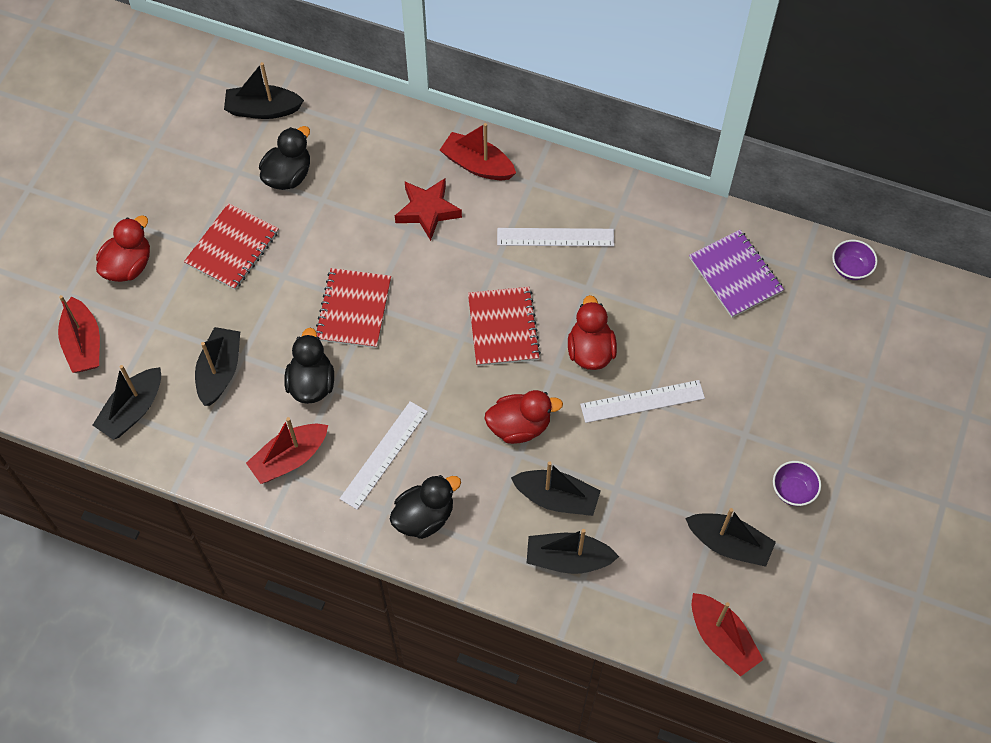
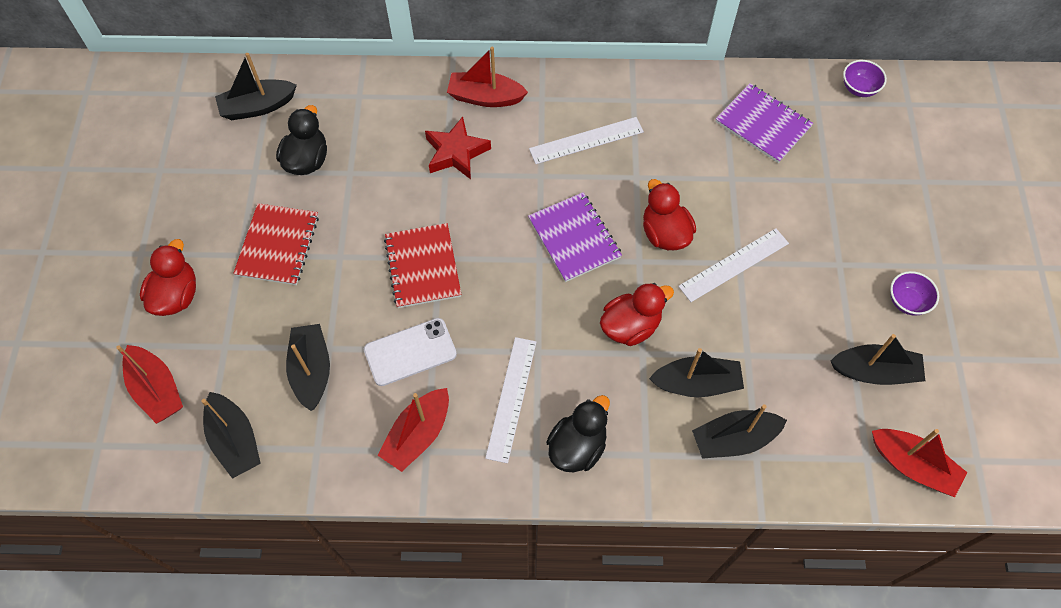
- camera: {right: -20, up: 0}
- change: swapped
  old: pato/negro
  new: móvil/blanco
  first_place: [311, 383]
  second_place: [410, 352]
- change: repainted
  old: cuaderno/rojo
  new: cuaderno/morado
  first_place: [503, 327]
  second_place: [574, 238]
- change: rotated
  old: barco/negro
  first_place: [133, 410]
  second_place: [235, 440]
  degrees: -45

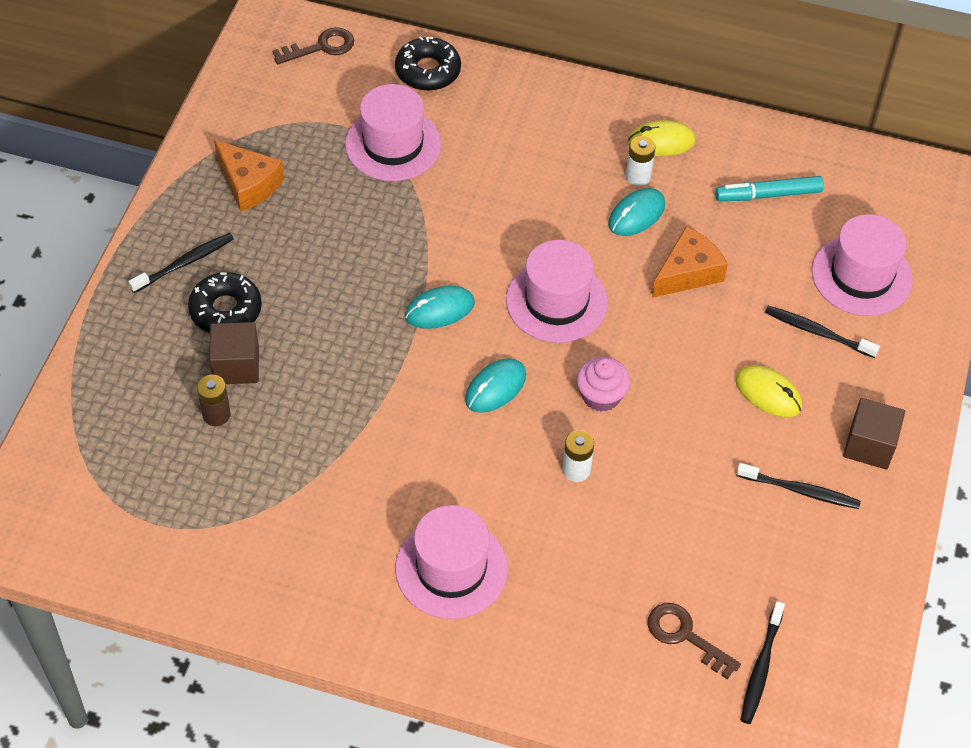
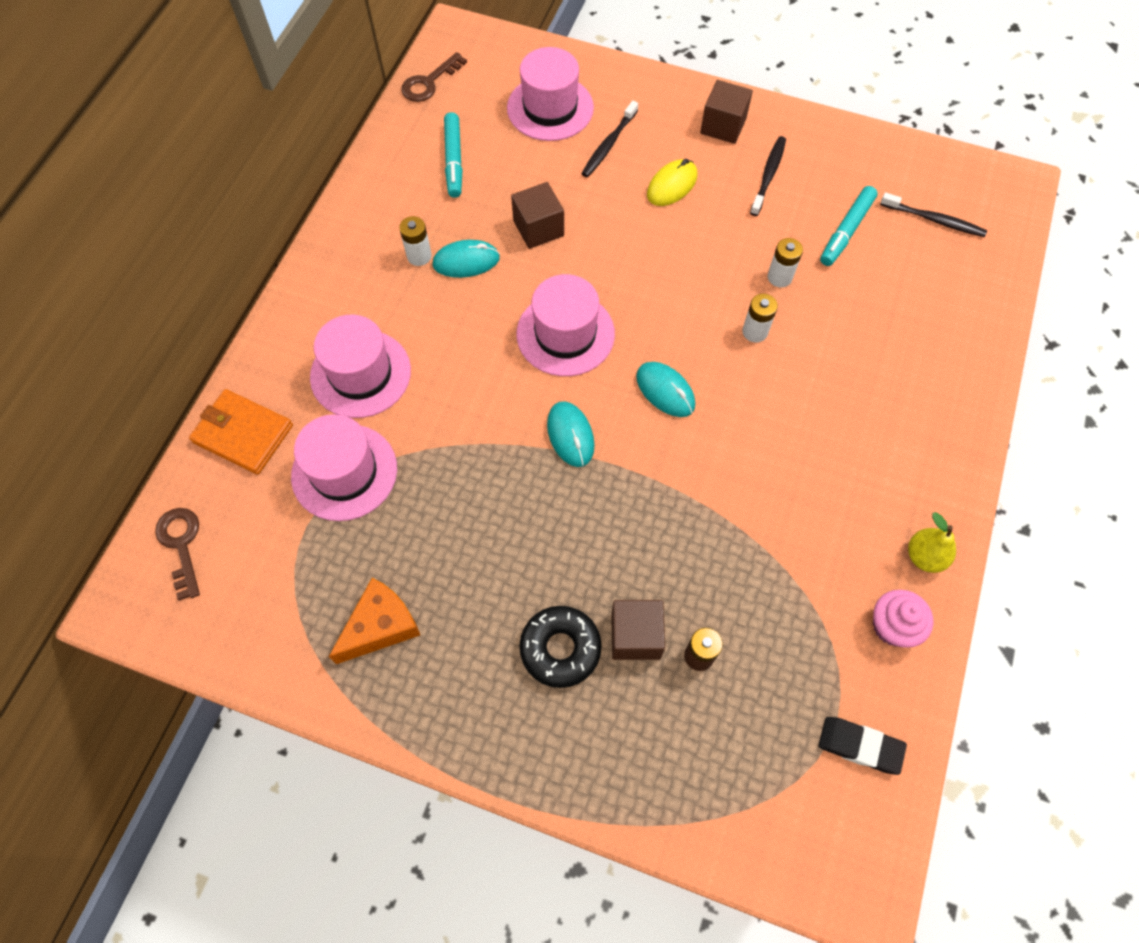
- camera: {right: -85, up: 10}
- change: gone
  old: cepillo de dientes/negro
  first_place: [185, 263]
- change: gone
  old: ratón/amarillo
  first_place: [661, 141]
- change: new
  new: pila/blanco
  second_place: [779, 277]
- change: new
  new: goma de borrar/negro
  second_place: [860, 746]
- change: new
  new: rotulador/turquesa
  second_place: [846, 231]
- change: new
  new: pera/amarillo
  second_place: [924, 556]
- change: shifted
  old: sombrero/rosa
  first_place: [451, 568]
  second_place: [360, 374]
- change: shifted
  old: magdalena/rosa
  first_place: [601, 396]
  second_place: [893, 626]
- change: shifted
  old: llave/marrón
  first_place: [685, 636]
  second_place: [429, 82]
- change: swapped
  old: rosquilla/negro
  new: cartera/naranja
  first_place: [428, 71]
  second_place: [243, 434]
- change: swapped
  old: queso/naranja
  new: cubo/marrón
  first_place: [688, 273]
  second_place: [538, 228]
- change: rotated
  old: ratón/turquesa
  first_place: [636, 215]
  second_place: [466, 261]
  degrees: -60

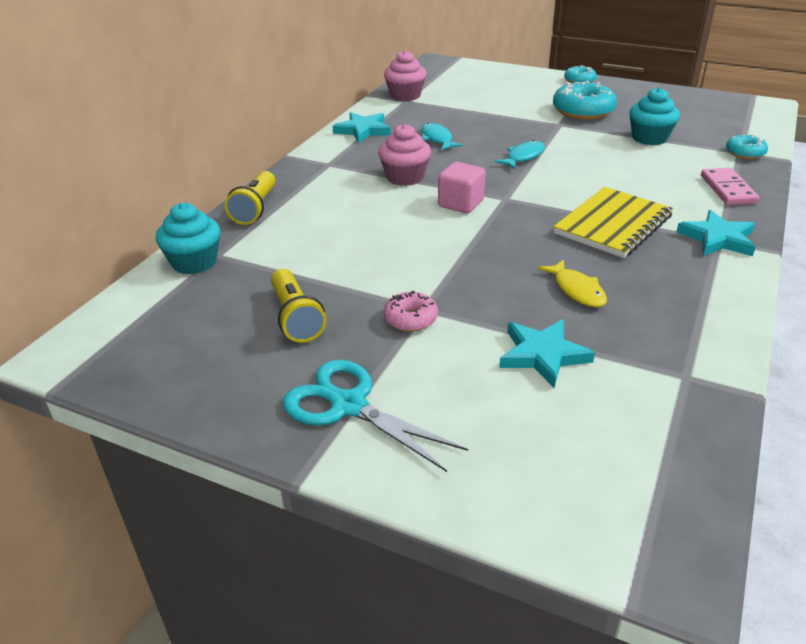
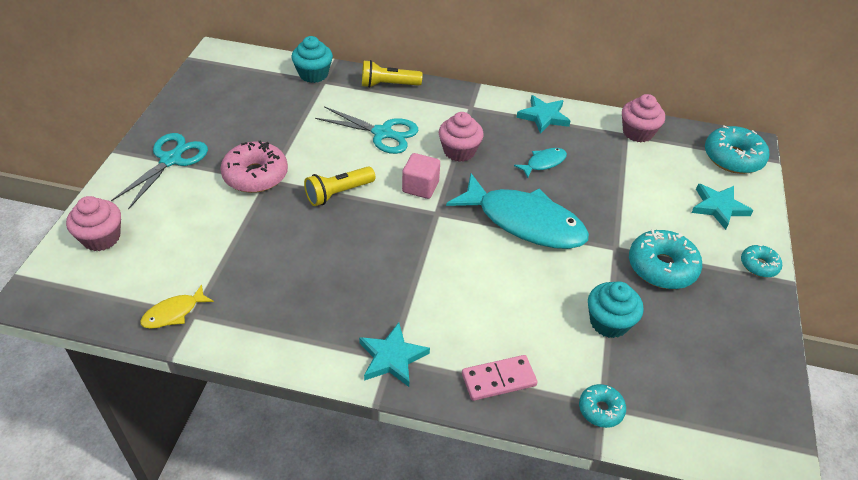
- camera: {right: 75, up: 10}
- change: gone
  old: cuaderno/amarillo
  first_place: [613, 225]
- change: new
  new: magdalena/rosa
  second_place: [101, 238]
- change: new
  new: tijeras/turquesa
  second_place: [382, 133]
- change: new
  new: rosquilla/turquesa
  second_place: [733, 158]
- change: shifted
  old: lámpara de mano/amarillo
  first_place: [296, 317]
  second_place: [338, 193]
- change: shifted
  old: estrella/turquesa
  first_place: [542, 355]
  second_place: [718, 207]
- change: shifted
  old: pez/amarillo
  first_place: [577, 290]
  second_place: [173, 313]
- change: scaled
  old: rosquilla/rosa
  first_place: [410, 319]
  second_place: [255, 175]
  factor: 1.8
- change: scaled
  old: pez/turquesa
  first_place: [523, 157]
  second_place: [524, 222]
  factor: 2.28

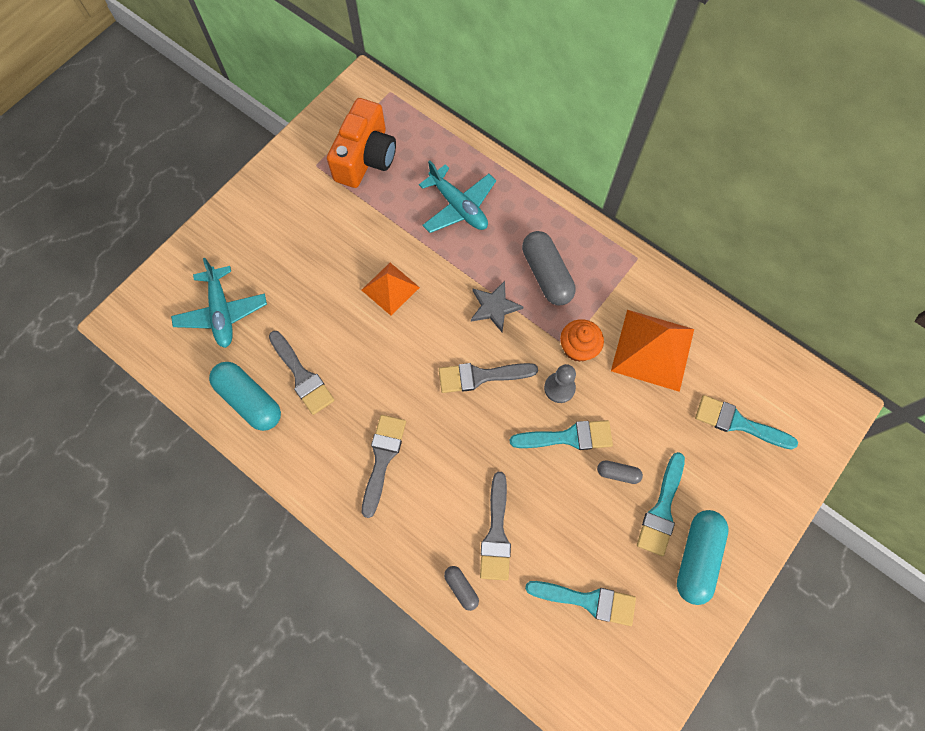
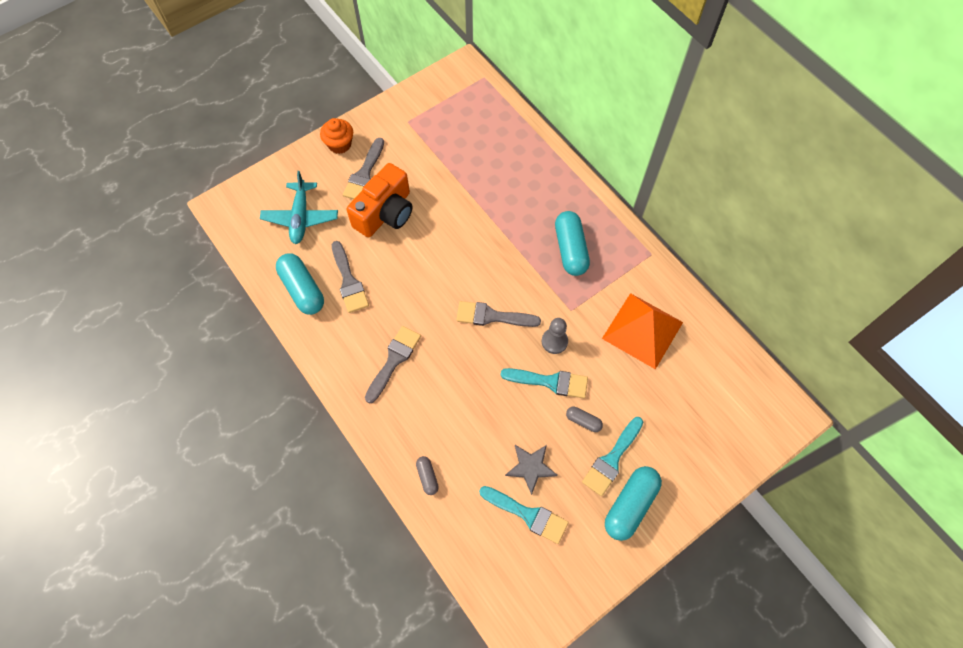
- camera: {right: 15, up: -5}
- change: gone
  old: pirámide/naranja
  first_place: [390, 288]
- change: gone
  old: avión/turquesa
  first_place: [458, 206]
- change: gone
  old: pincel/turquesa
  first_place: [738, 423]
- change: shifted
  old: cámara/naranja
  first_place: [366, 158]
  second_place: [385, 213]
- change: shifted
  old: estrella/gris
  first_place: [494, 307]
  second_place: [531, 467]
- change: shifted
  old: pincel/gris
  first_place: [496, 533]
  second_place: [364, 174]
- change: shifted
  old: magdalena/naranja
  first_place: [578, 348]
  second_place: [339, 144]
- change: repainted
  old: cápsula/gris
  new: cápsula/turquesa
  first_place: [546, 274]
  second_place: [570, 249]

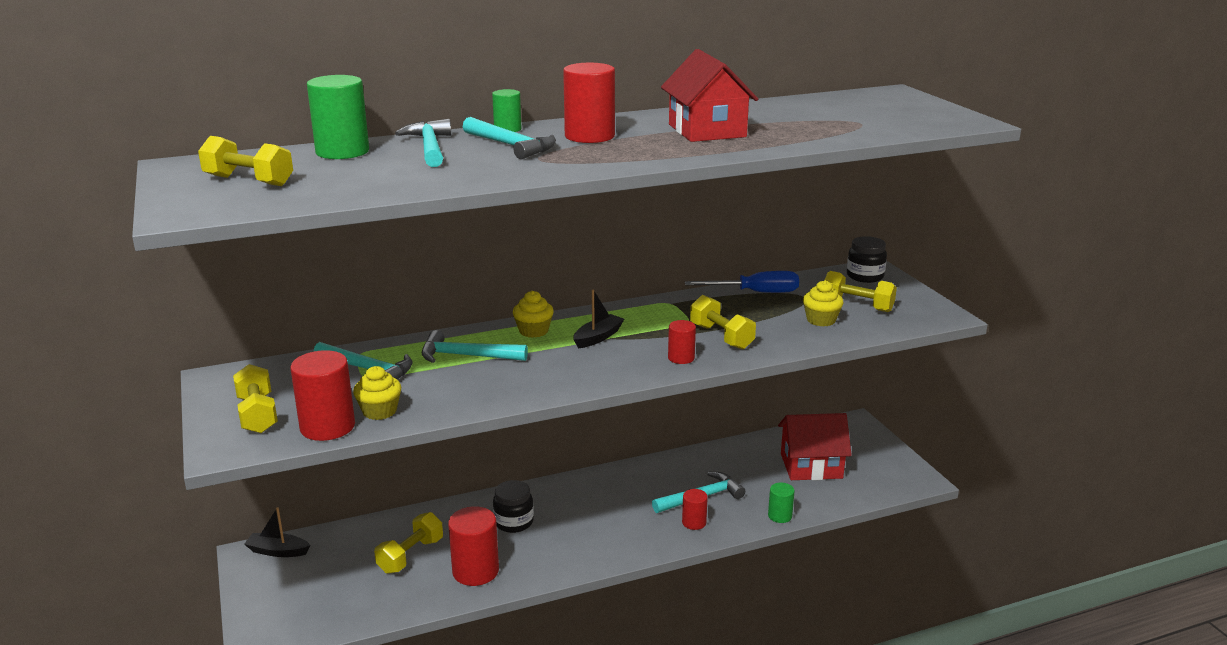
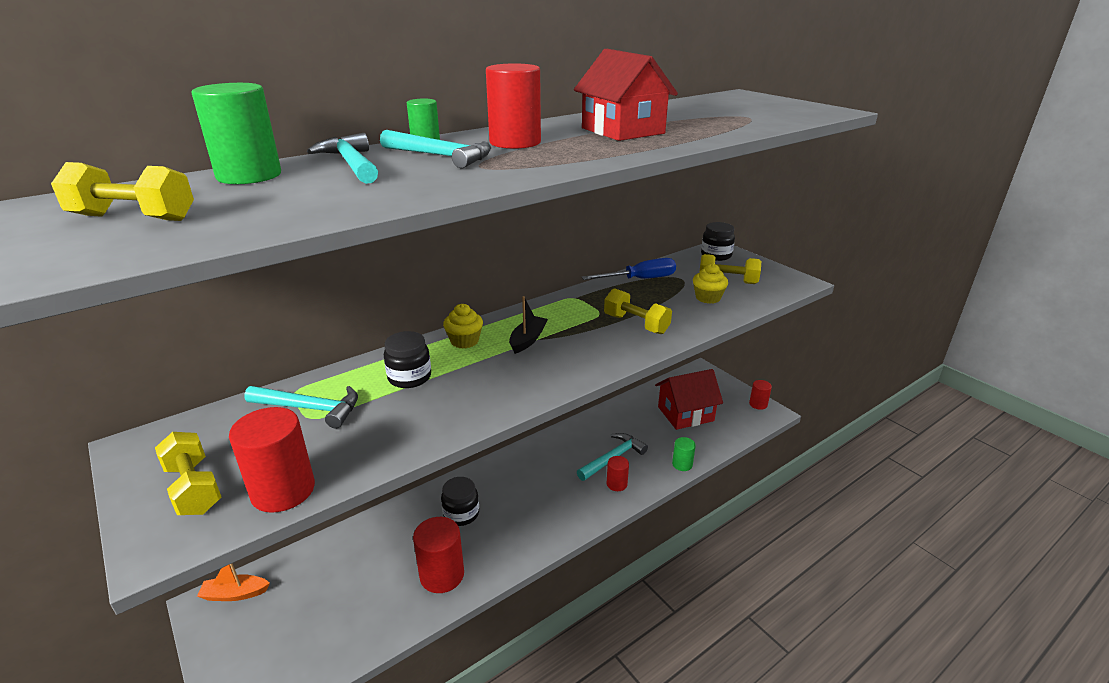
- camera: {right: -15, up: 5}
- change: gone
  old: magdalena/amarillo
  first_place: [379, 411]
- change: gone
  old: mancuerna/amarillo
  first_place: [410, 555]
- change: shifted
  old: cilindro/rojo
  first_place: [681, 358]
  second_place: [758, 404]
- change: swapped
  old: martillo/turquesa
  new: tarro/negro
  first_place: [467, 356]
  second_place: [409, 377]
- change: repainted
  old: barco/negro
  new: barco/naranja
  first_place: [278, 551]
  second_place: [235, 594]

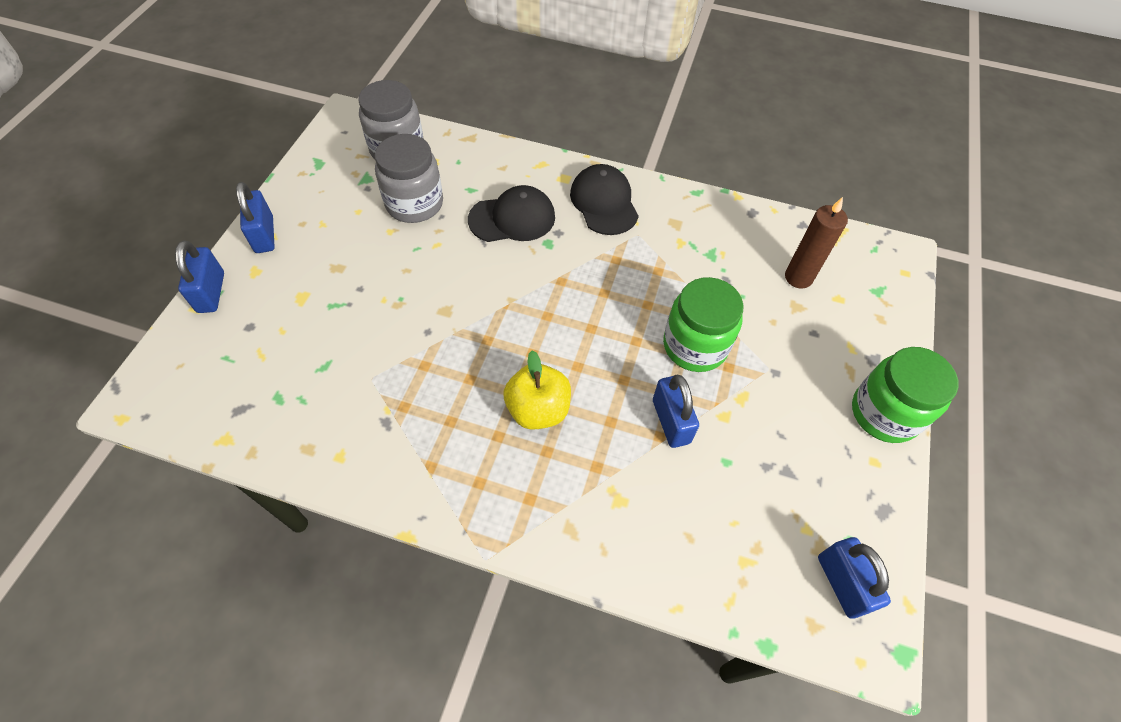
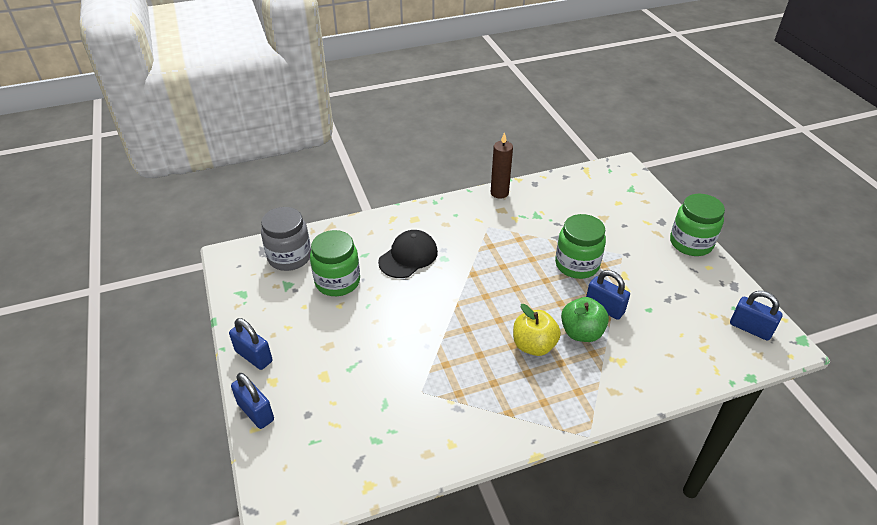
- camera: {right: -35, up: -15}
- change: gone
  old: gorra/negro
  first_place: [604, 203]
- change: new
  new: manzana/verde
  second_place: [581, 332]
- change: shifted
  old: vela/marrón
  first_place: [798, 277]
  second_place: [499, 193]
- change: repainted
  old: tarro/gris
  new: tarro/verde
  first_place: [414, 204]
  second_place: [337, 281]

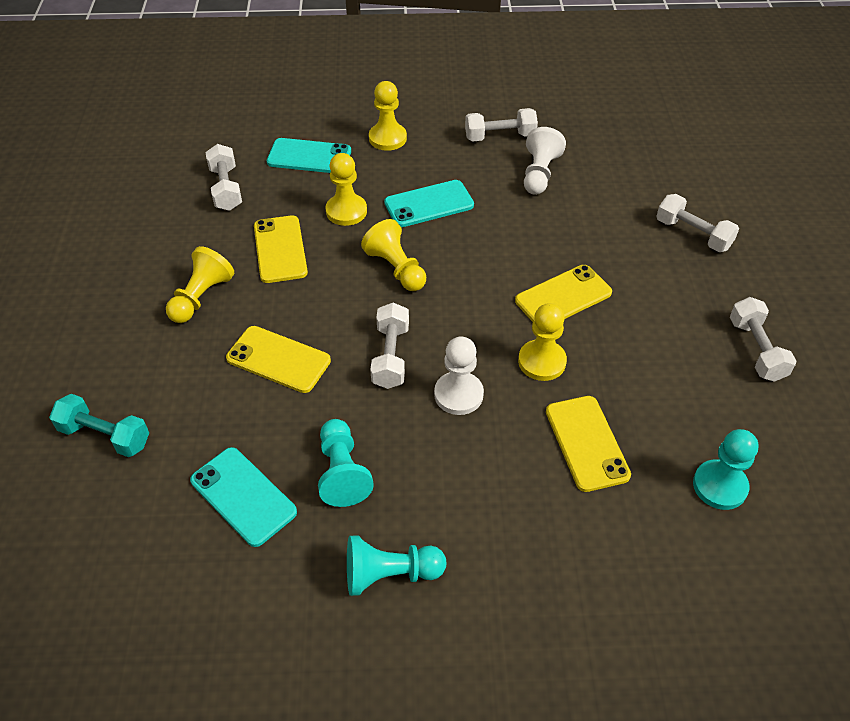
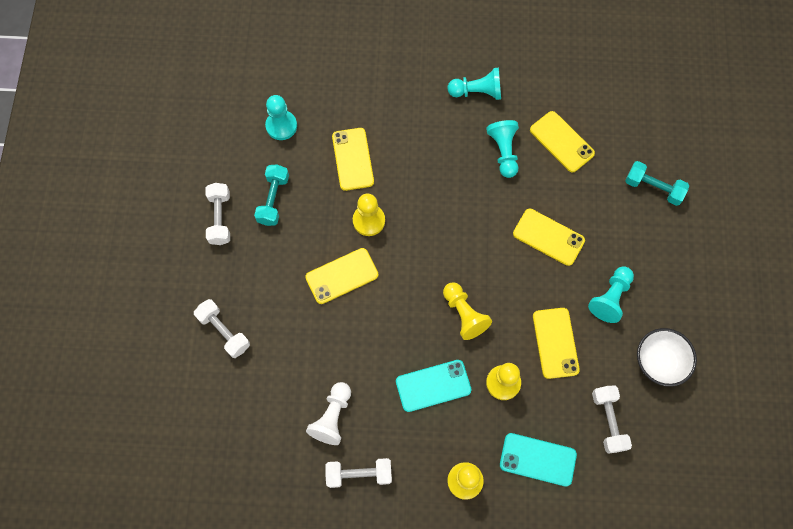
- camera: {right: -175, up: 20}
- change: gone
  old: mancuerna/blanco
  first_place: [391, 356]
- change: gone
  old: peón/blanco
  first_place: [458, 394]
- change: new
  new: mancuerna/turquesa
  second_place: [273, 200]
- change: new
  new: cuenco/blanco
  second_place: [659, 362]
- change: repainted
  old: peón/amarillo
  new: peón/turquesa
  first_place: [201, 297]
  second_place: [610, 298]
- change: repainted
  old: móvil/turquesa
  new: móvil/amarillo
  first_place: [243, 496]
  second_place: [561, 142]

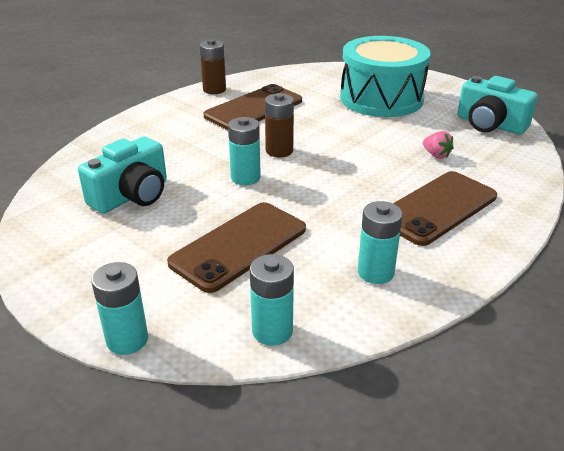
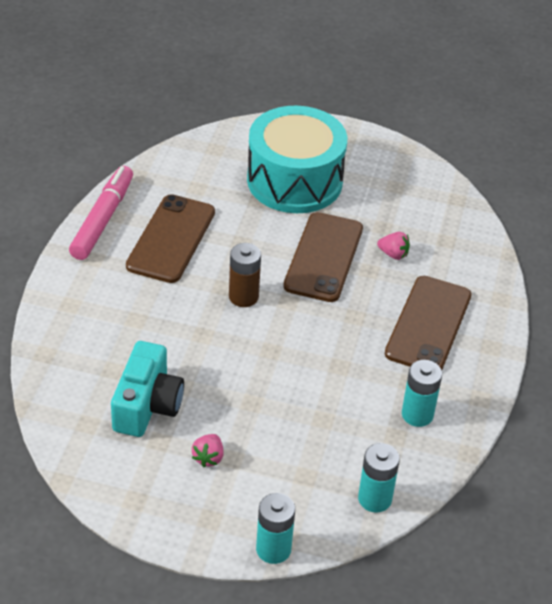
- camera: {right: -30, up: 10}
- change: gone
  old: pila/turquesa
  first_place: [245, 178]
- change: gone
  old: cámara/turquesa
  first_place: [490, 124]
- change: new
  new: fresa/rosa
  second_place: [208, 457]
- change: shifted
  old: móvil/marrón
  first_place: [239, 246]
  second_place: [323, 257]
- change: swapped
  old: pila/marrón
  new: rotulador/rosa
  first_place: [214, 89]
  second_place: [102, 219]

